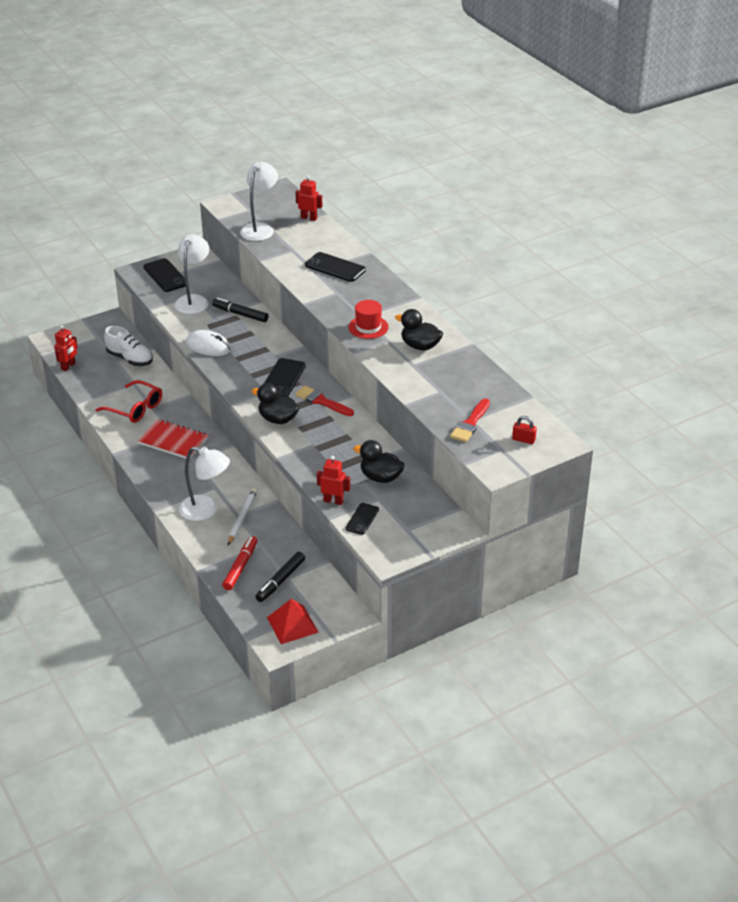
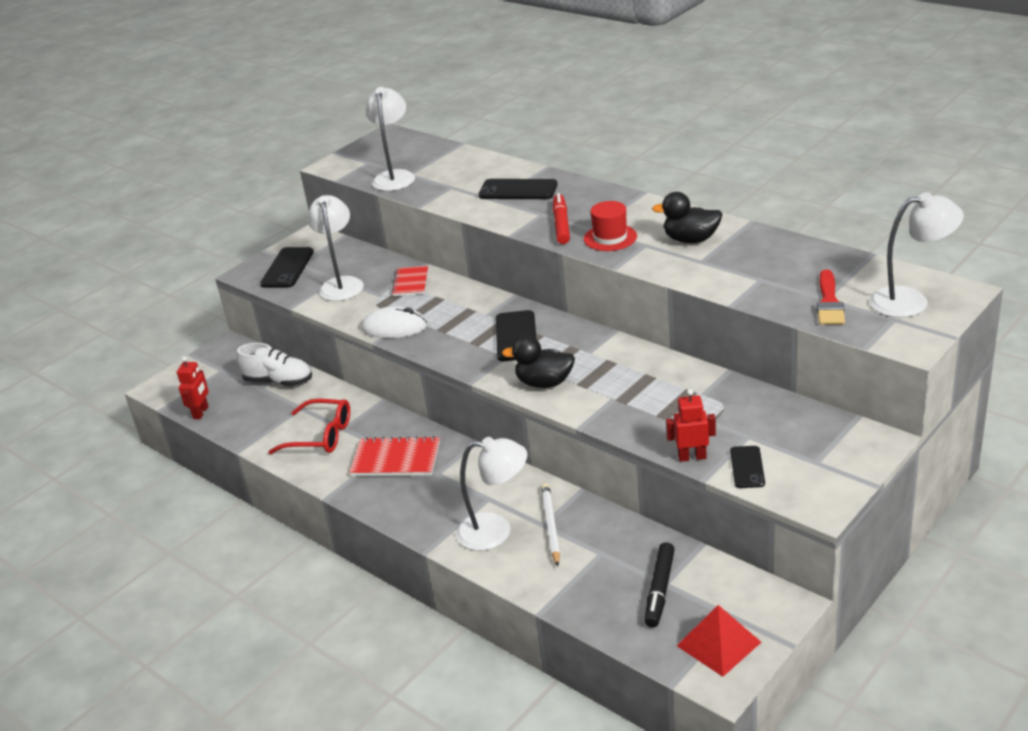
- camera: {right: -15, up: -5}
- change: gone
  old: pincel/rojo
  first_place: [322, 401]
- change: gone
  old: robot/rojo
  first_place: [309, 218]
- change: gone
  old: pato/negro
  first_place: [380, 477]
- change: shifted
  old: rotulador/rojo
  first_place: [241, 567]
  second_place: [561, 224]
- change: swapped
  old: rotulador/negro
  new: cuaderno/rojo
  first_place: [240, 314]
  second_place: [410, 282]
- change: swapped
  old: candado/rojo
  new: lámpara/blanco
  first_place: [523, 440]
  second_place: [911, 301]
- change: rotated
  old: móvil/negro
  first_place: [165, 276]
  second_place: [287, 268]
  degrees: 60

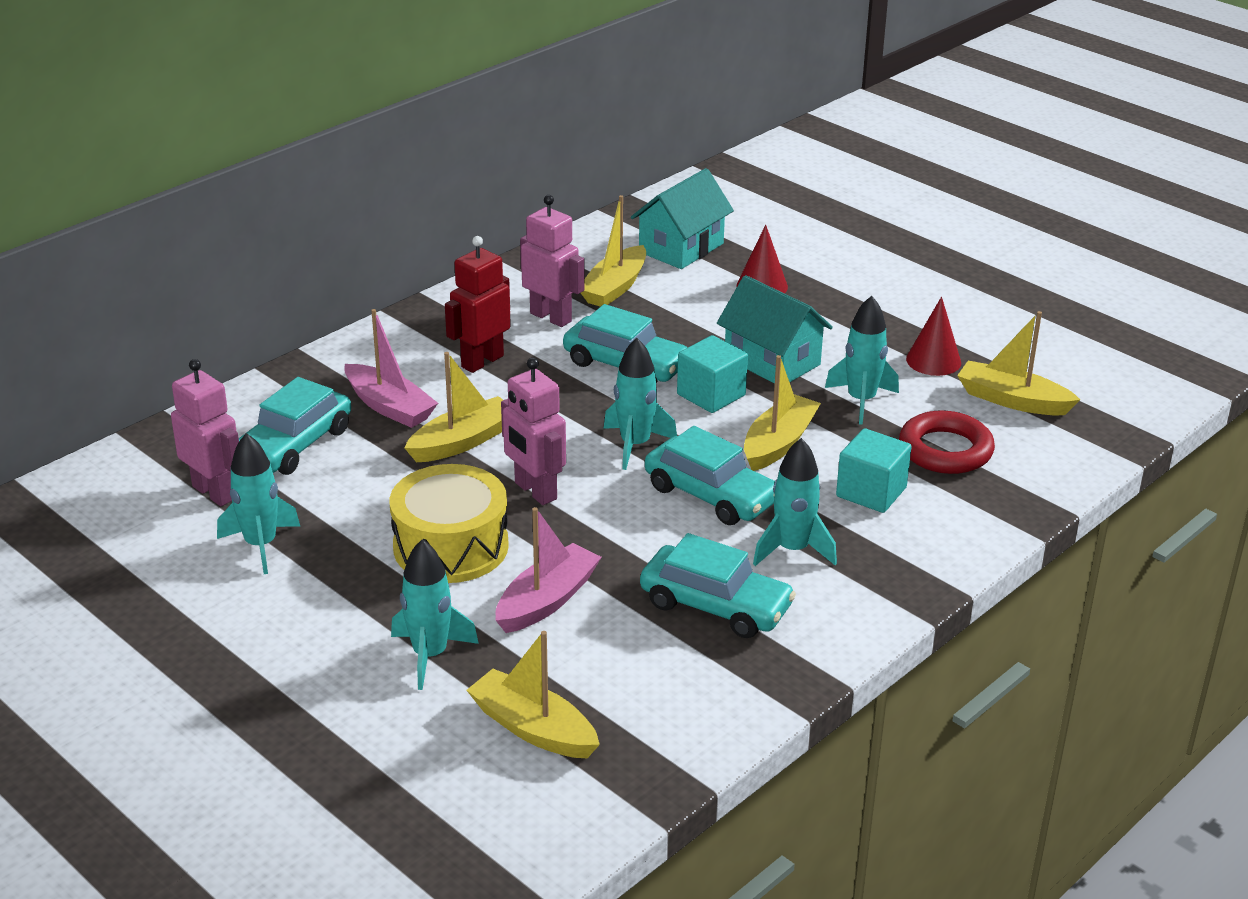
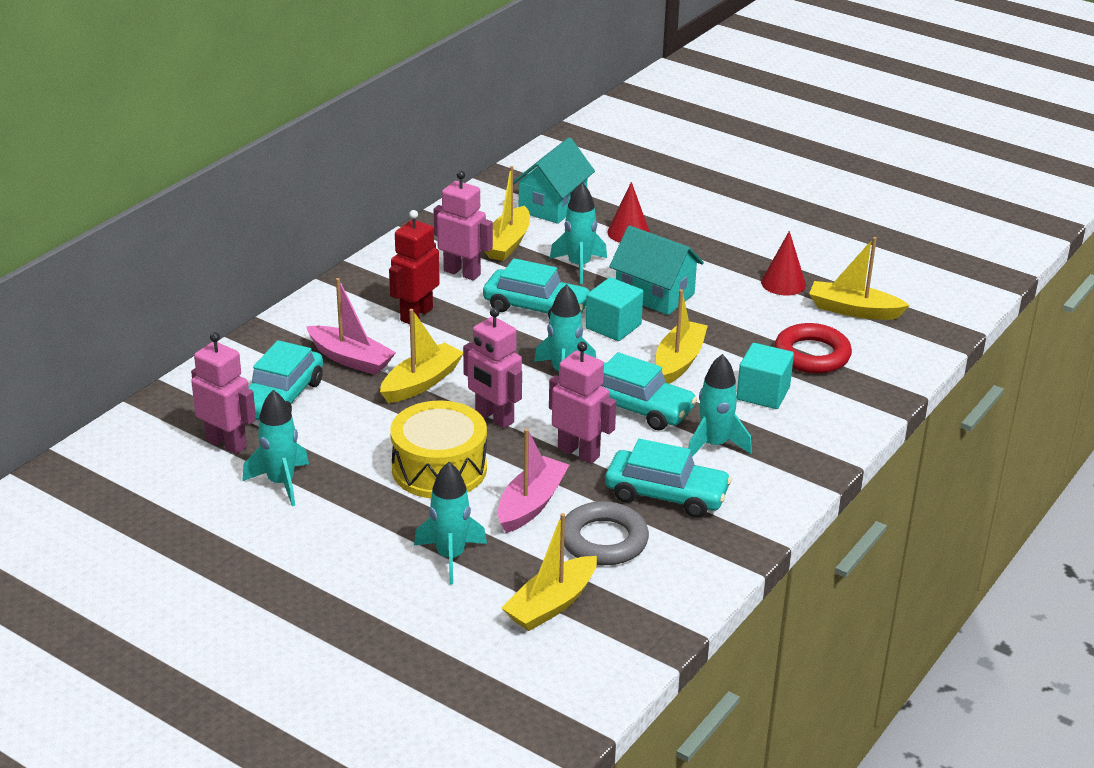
- camera: {right: -10, up: 0}
- change: new
  new: robot/rosa
  second_place: [579, 452]
- change: new
  new: anillo/gris
  second_place: [604, 540]
- change: shifted
  old: cohete/turquesa
  first_place: [861, 401]
  second_place: [579, 266]
- change: rotated
  old: barco/amarillo
  first_place: [533, 728]
  second_place: [551, 604]
  degrees: -75

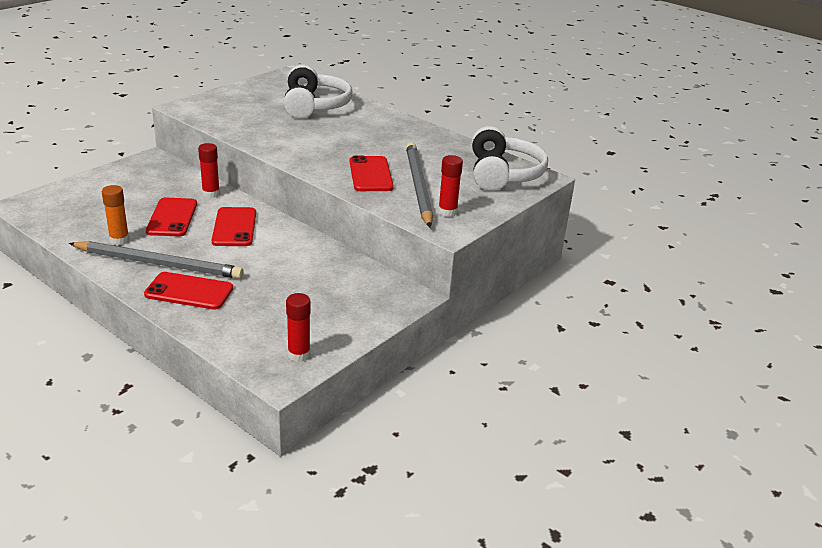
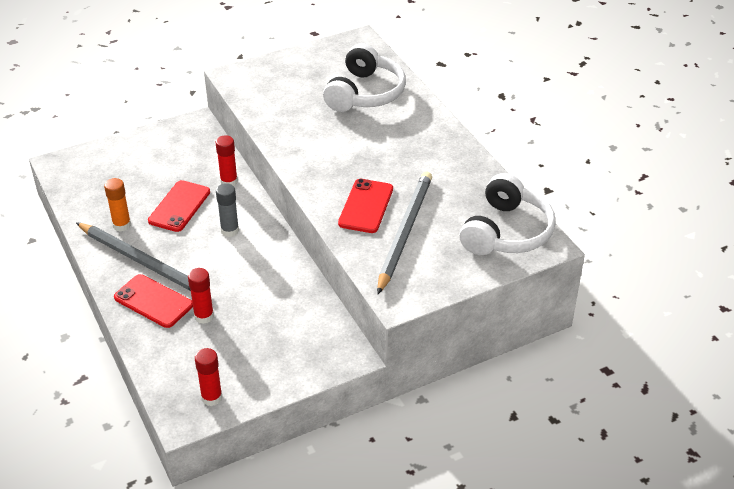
- camera: {right: 25, up: 10}
- change: shifted
  old: barra de pegamento/rojo
  first_place: [447, 212]
  second_place: [204, 316]
- change: swapped
  old: móvil/rojo
  new: barra de pegamento/gris
  first_place: [234, 227]
  second_place: [230, 230]

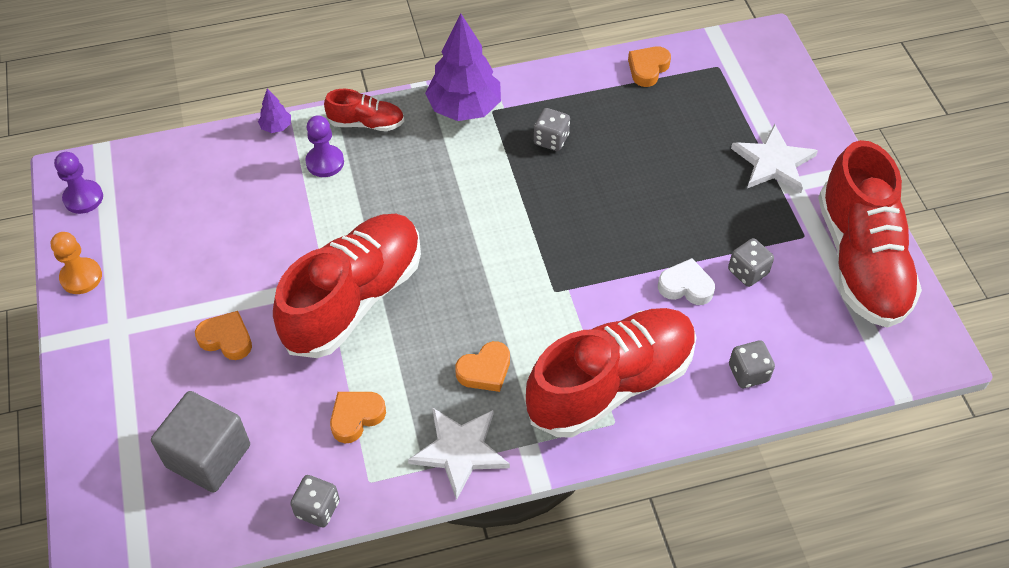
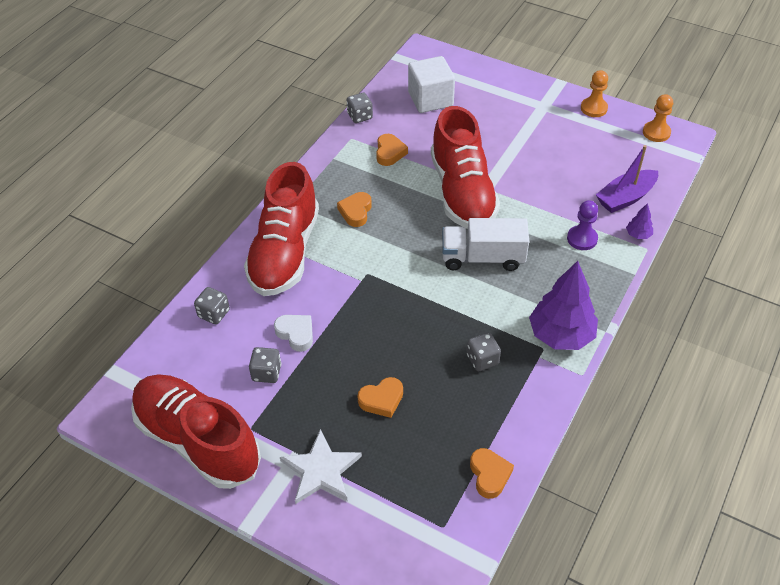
- camera: {right: 135, up: -5}
- change: gone
  old: zapato/rojo
  first_place: [366, 123]
- change: gone
  old: estrella/blanco
  first_place: [460, 451]
- change: new
  new: camión/blanco
  second_place: [483, 258]
- change: new
  new: barco/morado
  second_place: [625, 198]
- change: shifted
  old: corazón/naranja
  first_place: [226, 339]
  second_place: [382, 400]
- change: repainted
  old: peón/morado
  new: peón/naranja
  first_place: [83, 198]
  second_place: [656, 132]
- change: repainted
  old: cubo/gris
  new: cubo/blanco
  first_place: [208, 456]
  second_place: [430, 99]
- change: rotated
  old: corazón/blanco
  first_place: [686, 286]
  second_place: [296, 334]
  degrees: -105

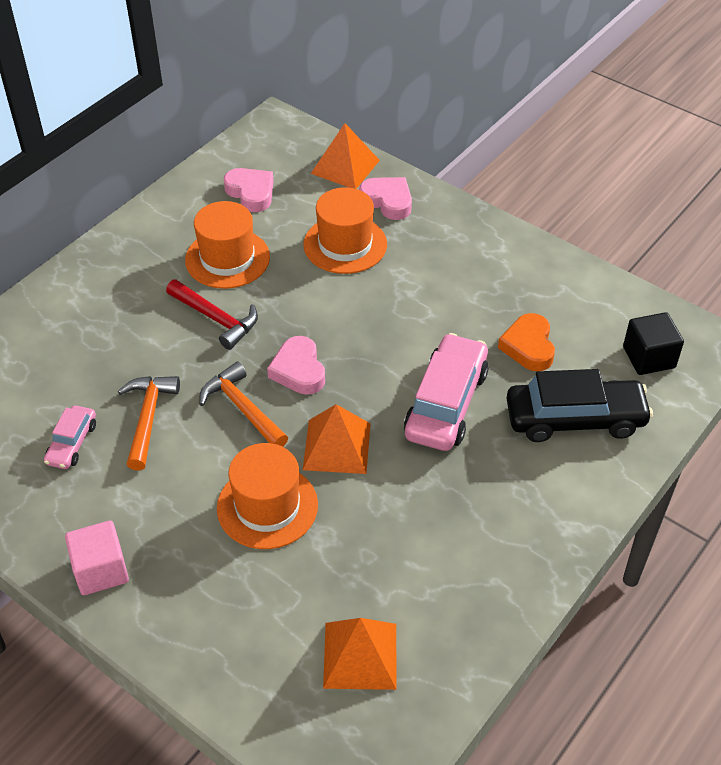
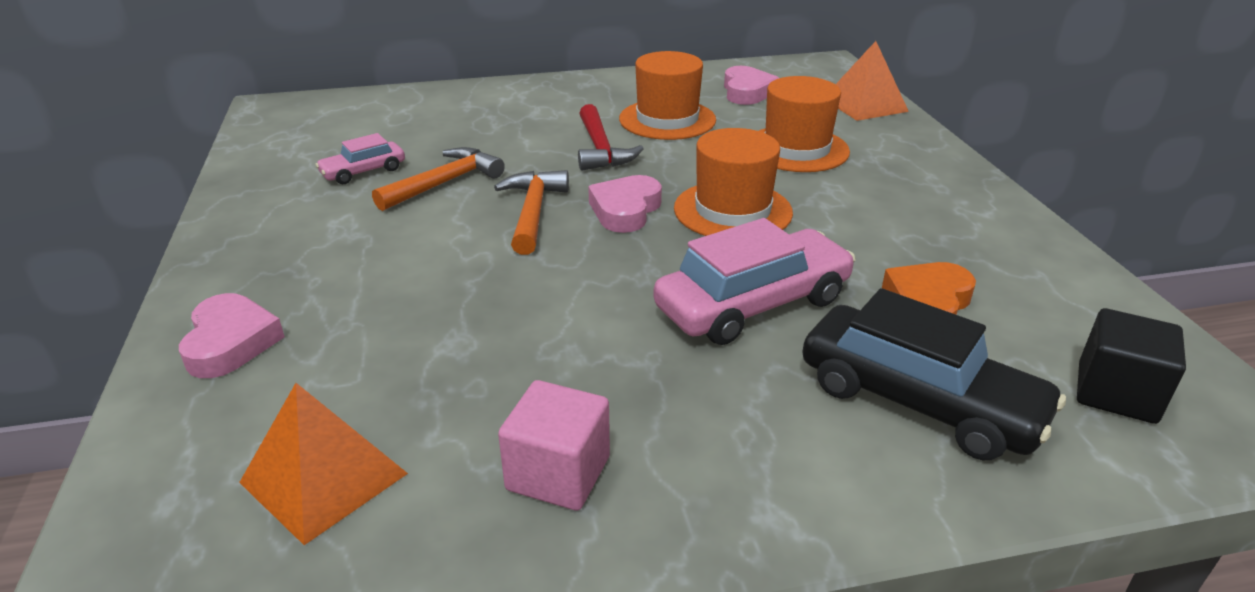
- camera: {right: 40, up: -15}
- change: gone
  old: pirámide/naranja
  first_place: [337, 446]
- change: shifted
  old: cubo/rosa
  first_place: [101, 570]
  second_place: [558, 473]
- change: shifted
  old: sombrero/naranja
  first_place: [267, 506]
  second_place: [732, 210]
- change: shifted
  old: corazón/rosa
  first_place: [387, 201]
  second_place: [231, 342]

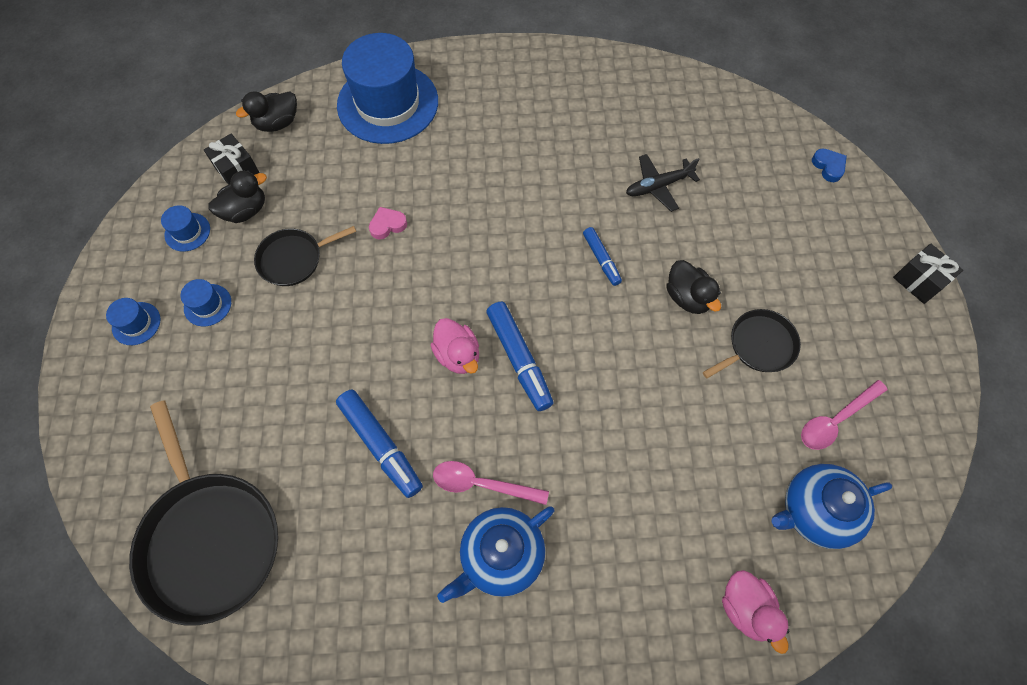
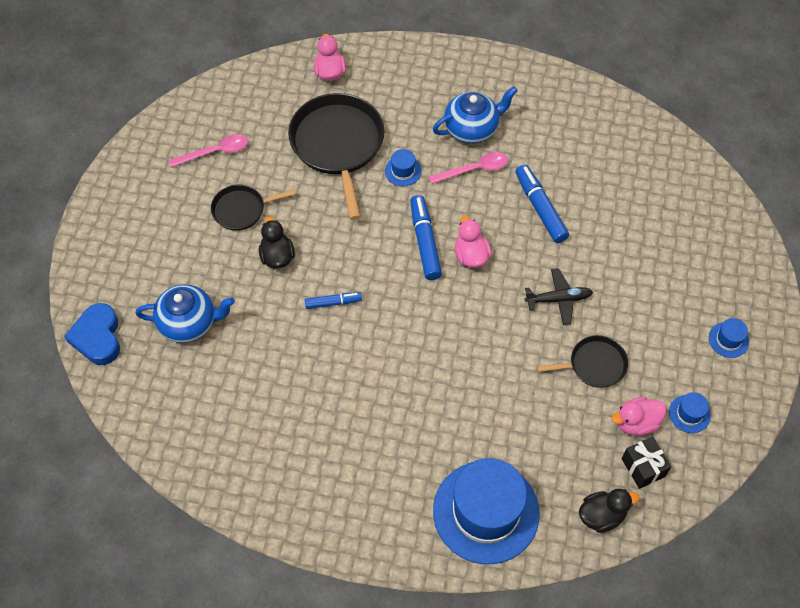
- camera: {right: -165, up: -5}
- change: gone
  old: corazón/rosa
  first_place: [387, 225]
- change: gone
  old: regalo/negro
  first_place: [918, 281]
- change: shifted
  old: sartén/negro
  first_place: [210, 539]
  second_place: [338, 145]
- change: shifted
  old: sombrero/azul
  first_place: [207, 305]
  second_place: [403, 171]
- change: shifted
  old: avión/negro
  first_place: [658, 186]
  second_place: [558, 299]
- change: shifted
  old: tetera/azul
  first_place: [814, 511]
  second_place: [189, 323]
- change: repainted
  old: pato/negro
  new: pato/rosa
  first_place: [245, 211]
  second_place: [636, 422]
- change: rotated
  old: cuchara/rosa
  first_place: [482, 484]
  second_place: [474, 169]
  degrees: -45
- change: rotated
  old: rotulador/azul
  first_place: [601, 259]
  second_place: [333, 302]
  degrees: 90
- change: scaled
  old: corazón/azul
  first_place: [828, 166]
  second_place: [98, 337]
  factor: 1.85

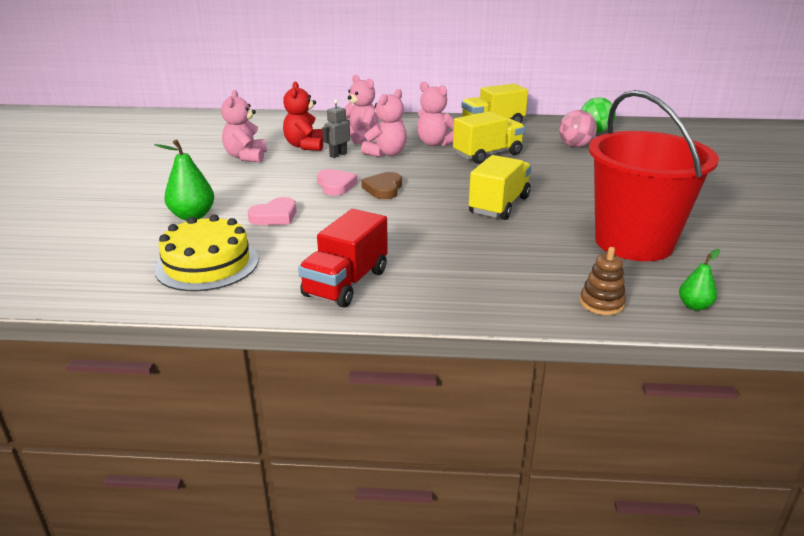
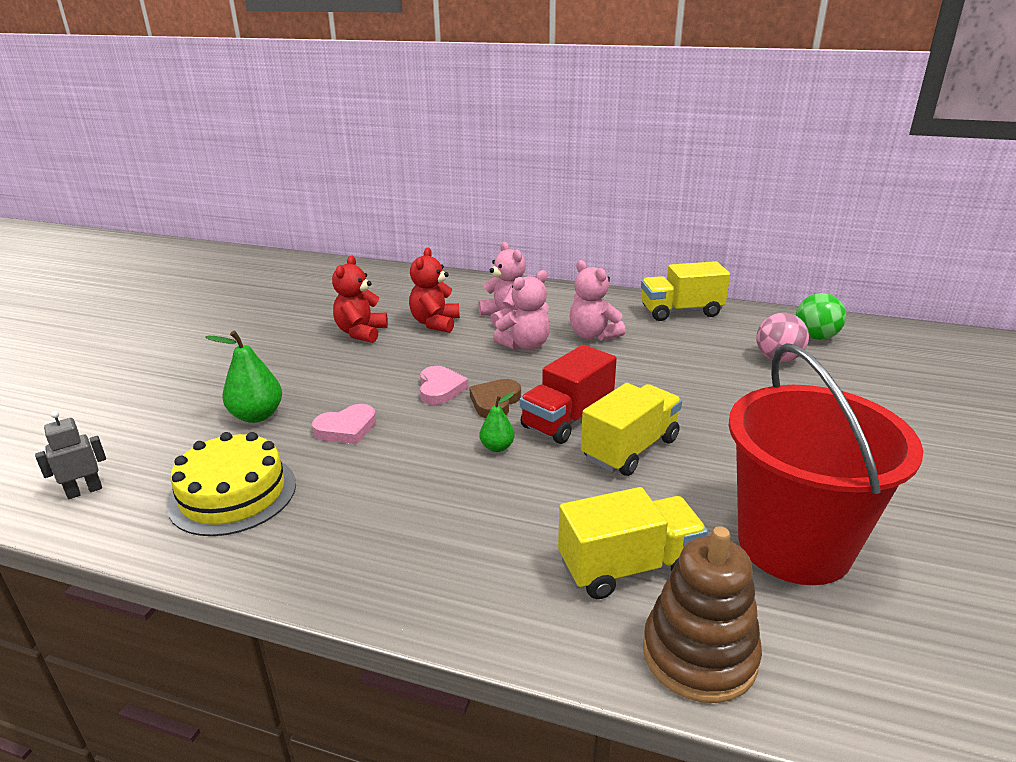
- camera: {right: 15, up: 0}
- change: shifted
  old: camión/rojo
  first_place: [346, 283]
  second_place: [567, 419]
- change: shifted
  old: robot/gris
  first_place: [338, 155]
  second_place: [84, 491]
- change: shifted
  old: camión/amarillo
  first_place: [487, 154]
  second_place: [628, 567]
- change: shifted
  old: pera/verde
  first_place: [694, 306]
  second_place: [497, 447]
- change: repainted
  old: osito/rosa
  new: osito/rojo
  first_place: [246, 157]
  second_place: [361, 333]
- change: scaled
  old: juguete apilable/marrón
  first_place: [601, 303]
  second_place: [699, 655]
  factor: 1.78

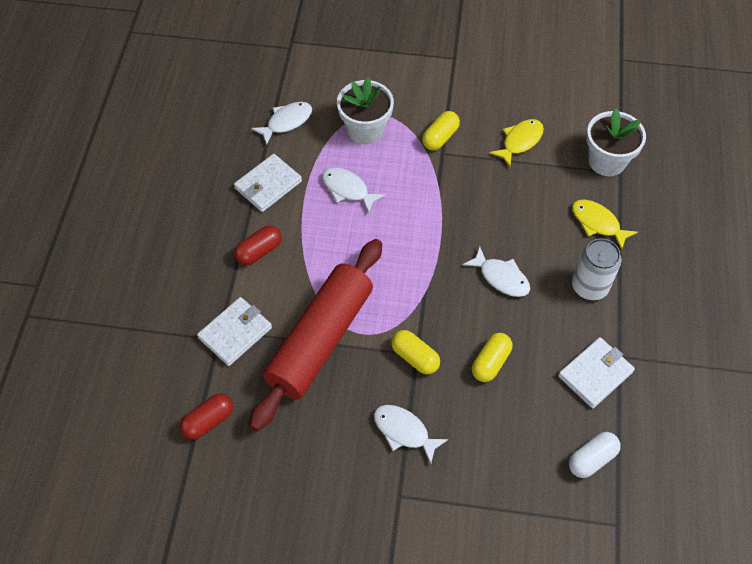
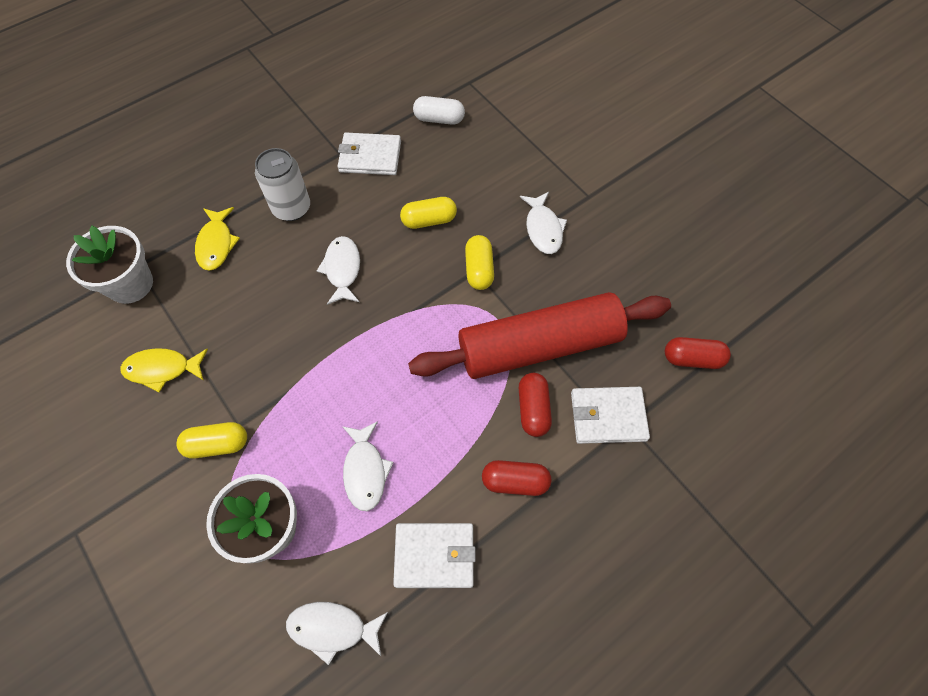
- camera: {right: -135, up: 5}
- change: new
  new: cápsula/rojo
  second_place: [533, 409]

